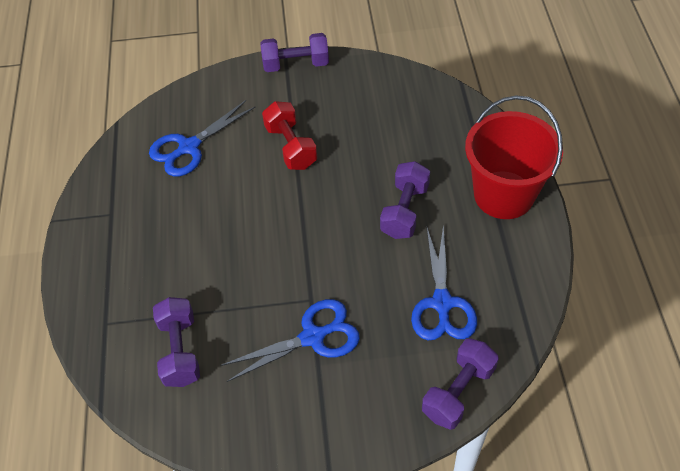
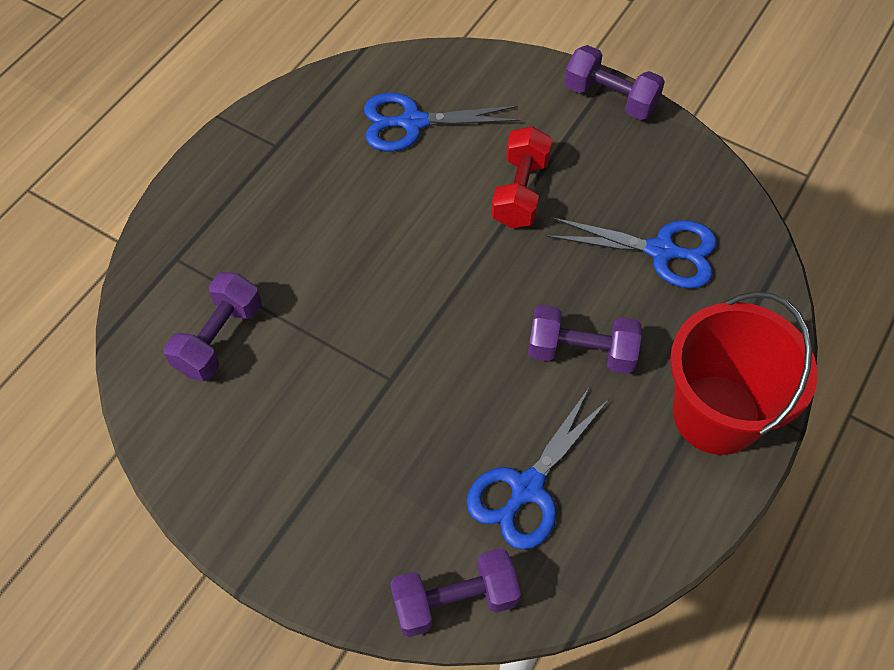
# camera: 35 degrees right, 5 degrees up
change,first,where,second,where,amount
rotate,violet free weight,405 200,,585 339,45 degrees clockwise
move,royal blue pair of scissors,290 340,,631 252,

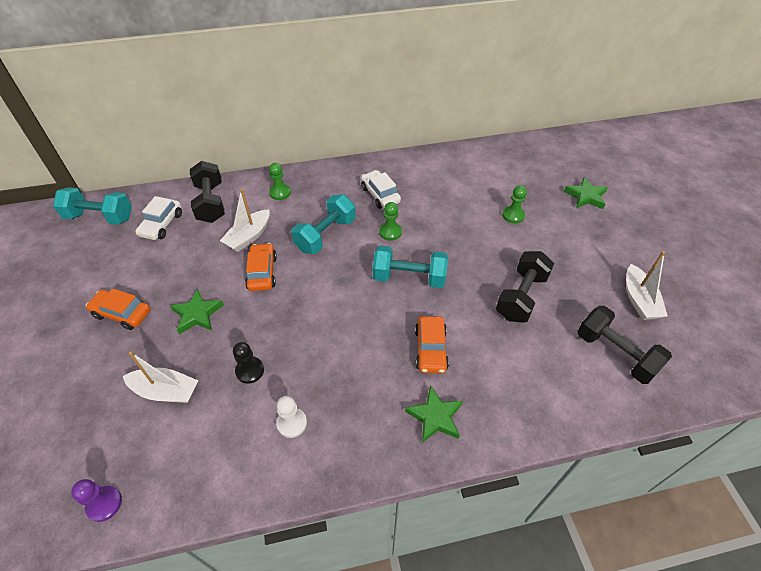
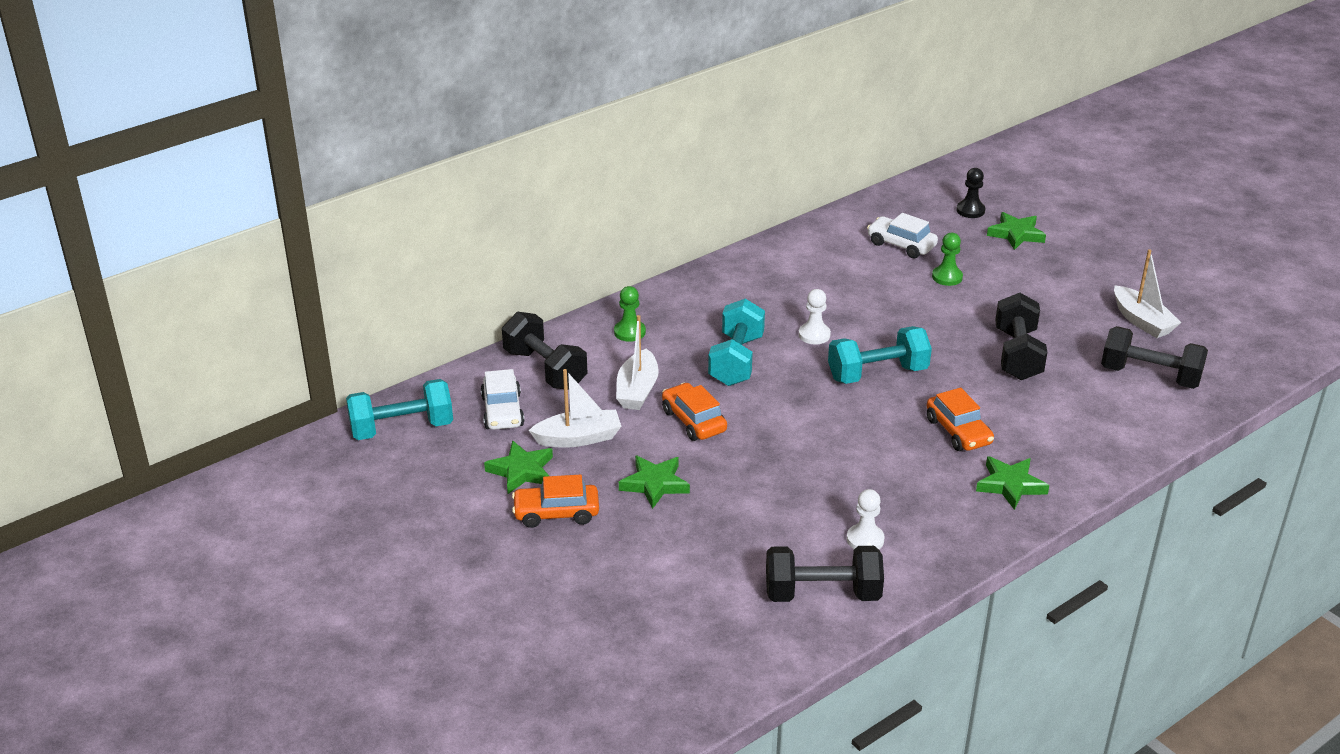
# camera: 25 degrees left, 15 degrees down
change,first,where,second,where,amount
insert,,,emerald star shape,518 467,
move,pure white toy boat,160 377,,574 408,
insert,,,black free weight,825 574,
recolor,emerald chess pawn,390 221,pure white chess pawn,815 316,
move,pure white toy car,381 189,,902 235,
move,black chess pawn,248 363,,970 193,
delete,violet chess pawn,96 500,,,

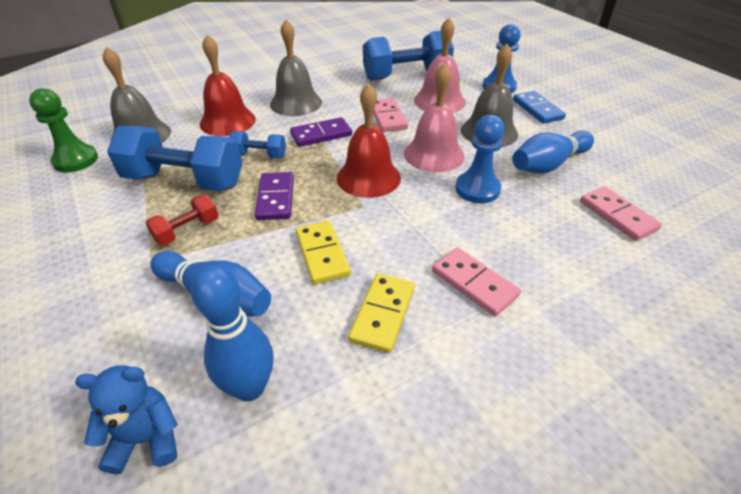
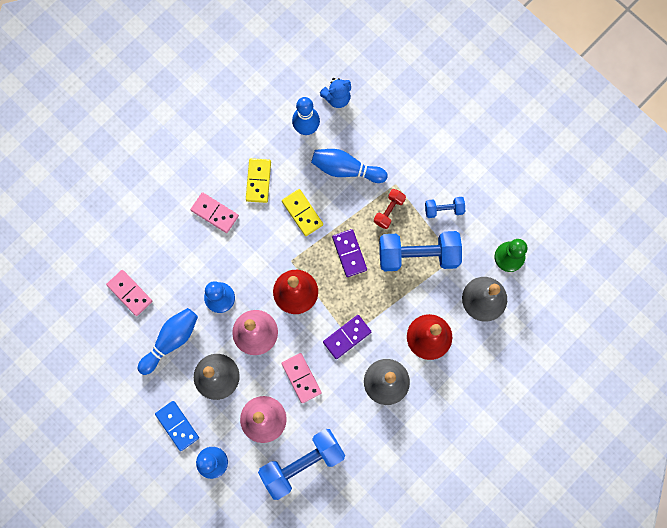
# camera: 165 degrees right, 35 degrees up
change,first,where,second,where,amount
move,royal blue free weight,257 144,,445 207,

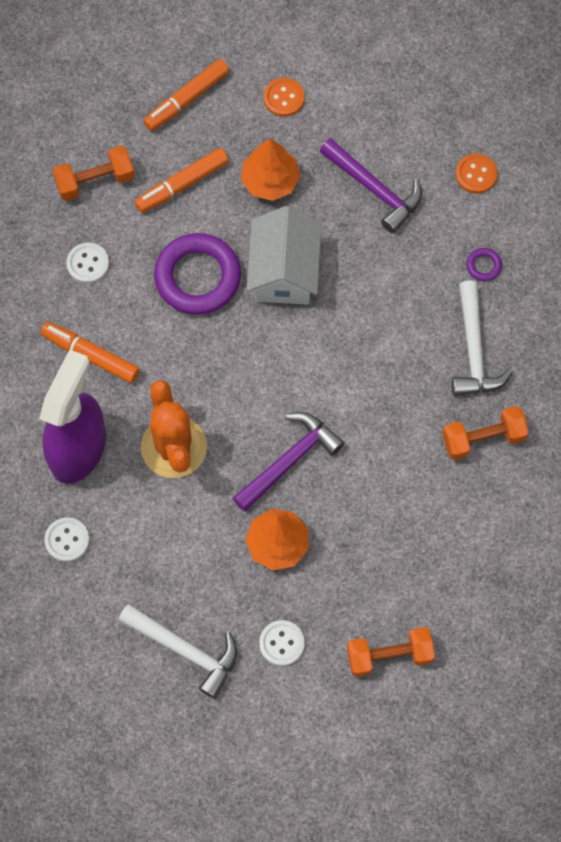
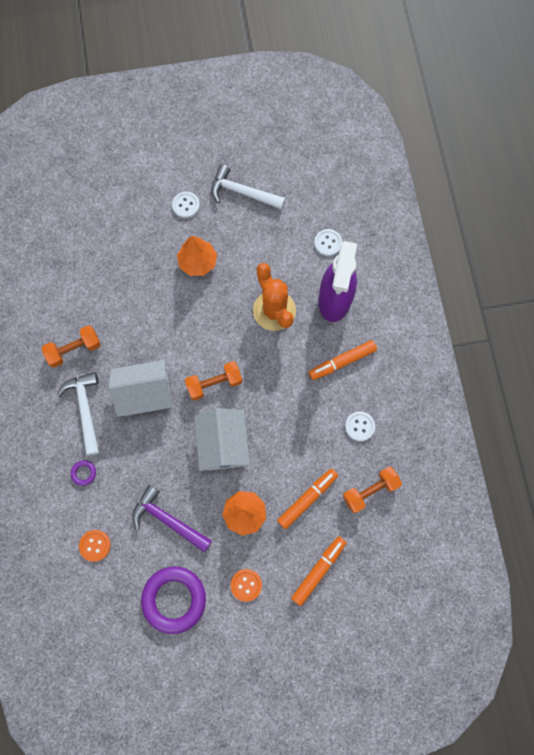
# camera: 170 degrees right, 5 degrees up
change,first,where,second,where,amount
insert,,,pure white toy house,140 388,
move,violet ring,197 274,,173 600,
move,bright orange free weight,391 652,,214 380,
rotate,bright orange marker,90 352,,343 360,135 degrees clockwise
delete,violet claw hammer,288 462,,,

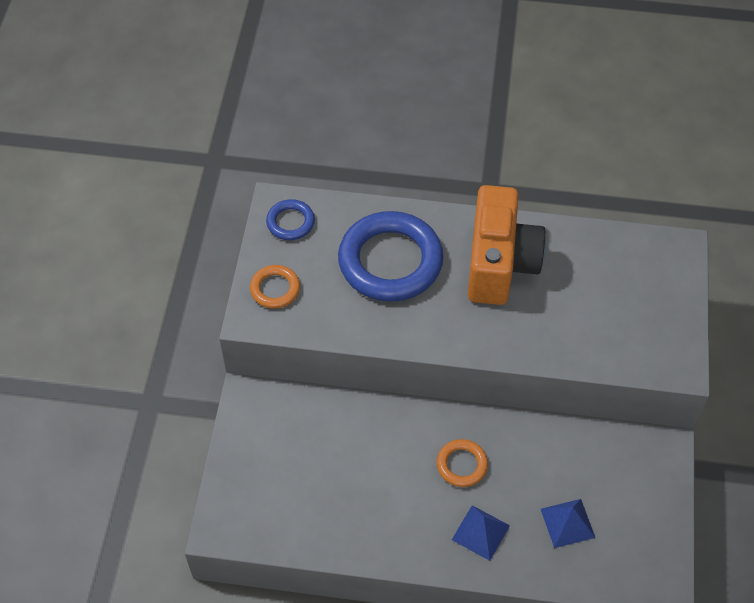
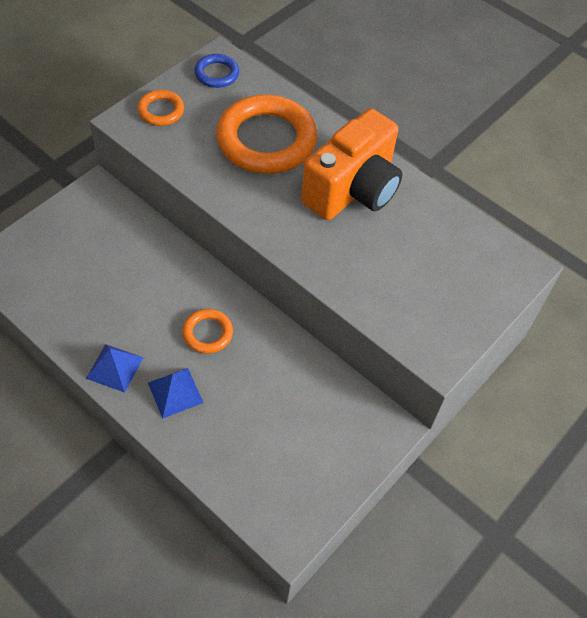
# camera: 30 degrees right, 0 degrees up
change,first,where,second,where,amount
move,royal blue pyramid,568 523,,115 368,
recolor,royal blue ring,390 256,bright orange ring,266 134,

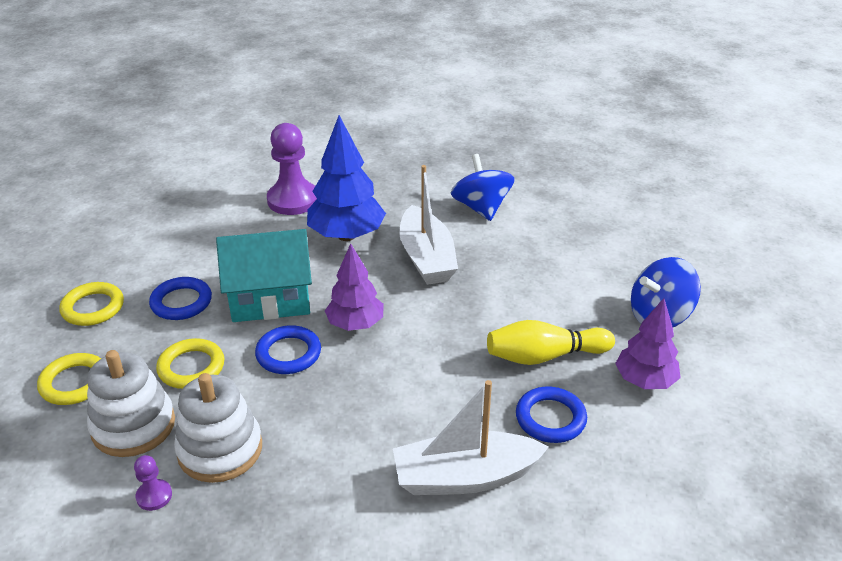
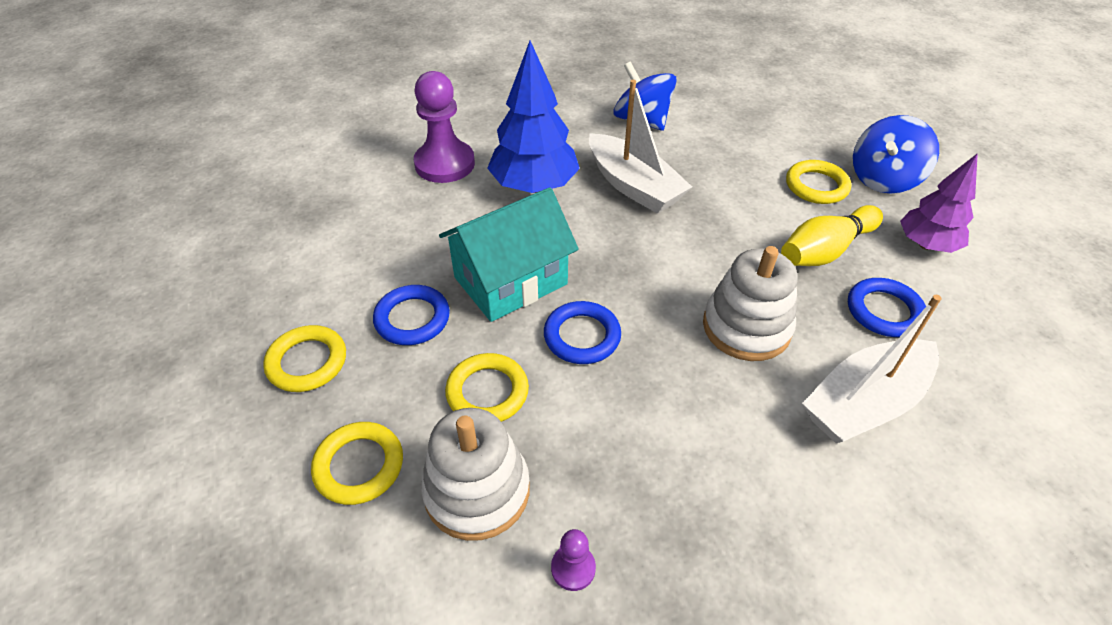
# camera: 25 degrees left, 10 degrees up
change,first,where,second,where,amount
move,pure white stacking toy,218 428,,750 303,
insert,,,yellow ring,818 182,
delete,violet toy tree,354 287,,,

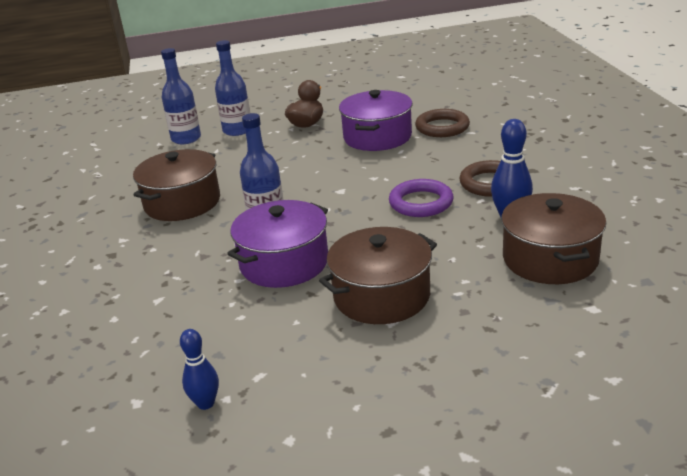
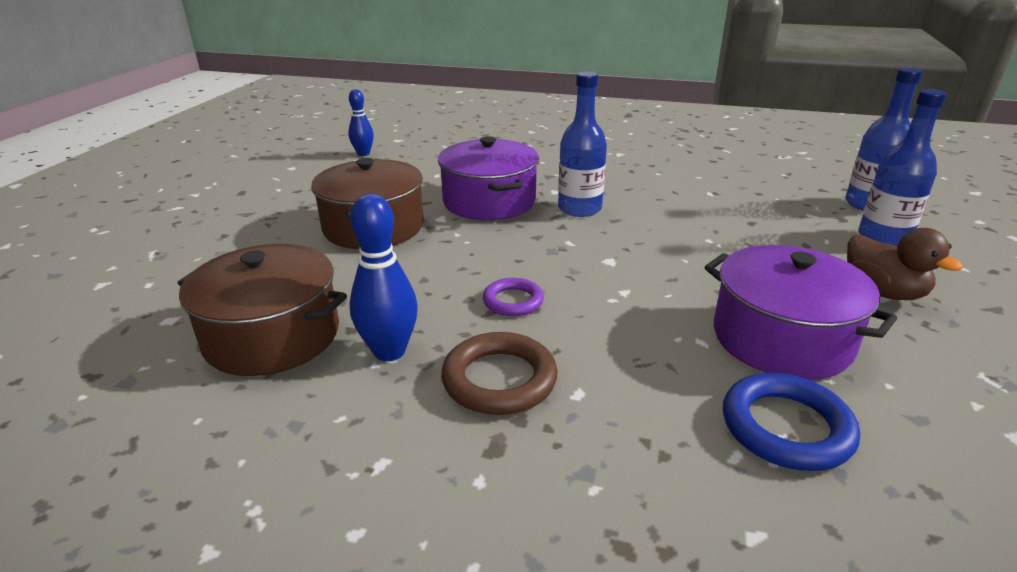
# camera: 115 degrees right, 0 degrees up
change,first,where,second,where,amount
resize,violet ring,421 198,,513 297,x0.63
recolor,brown ring,442 123,royal blue ring,791 422,
delete,brown pot,176 185,,,

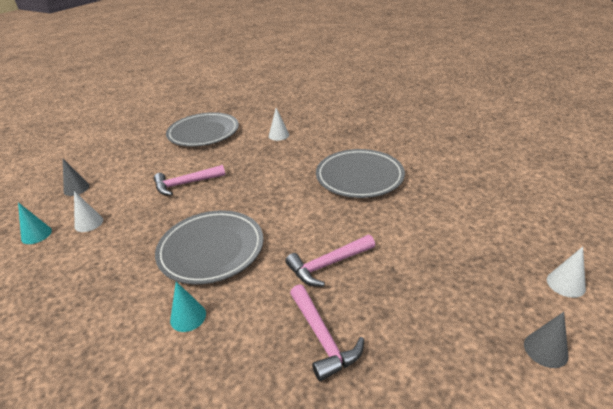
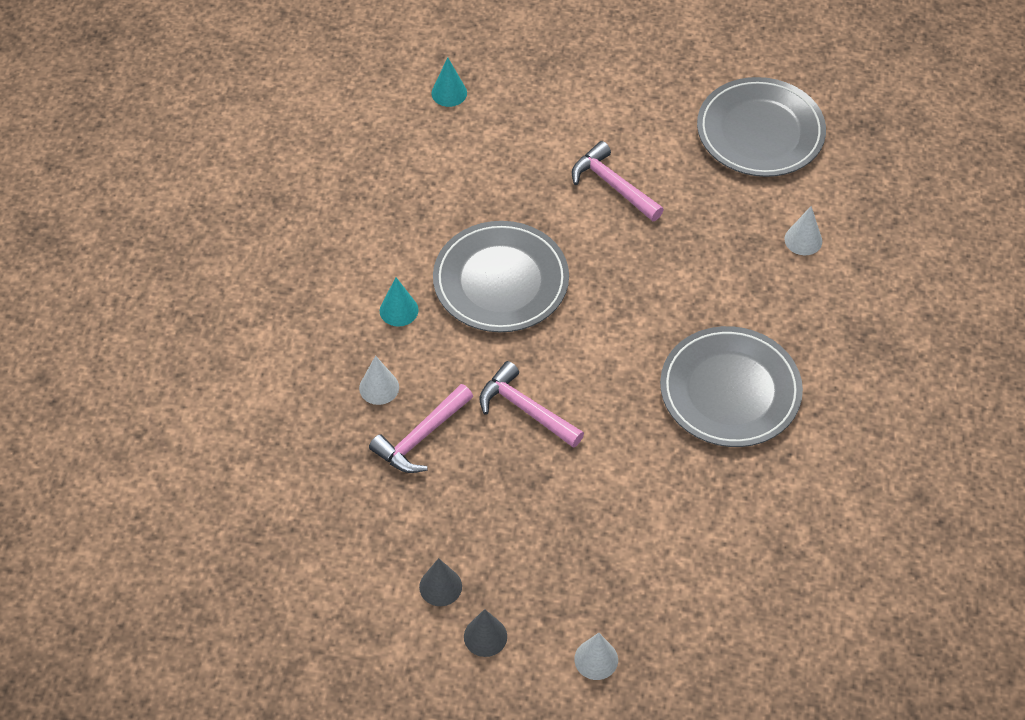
# camera: 65 degrees right, 20 degrees up
change,first,where,second,where,amount
move,pure white cone shape,88 211,,379 380,
move,ash-grey cone shape,76 177,,440 582,

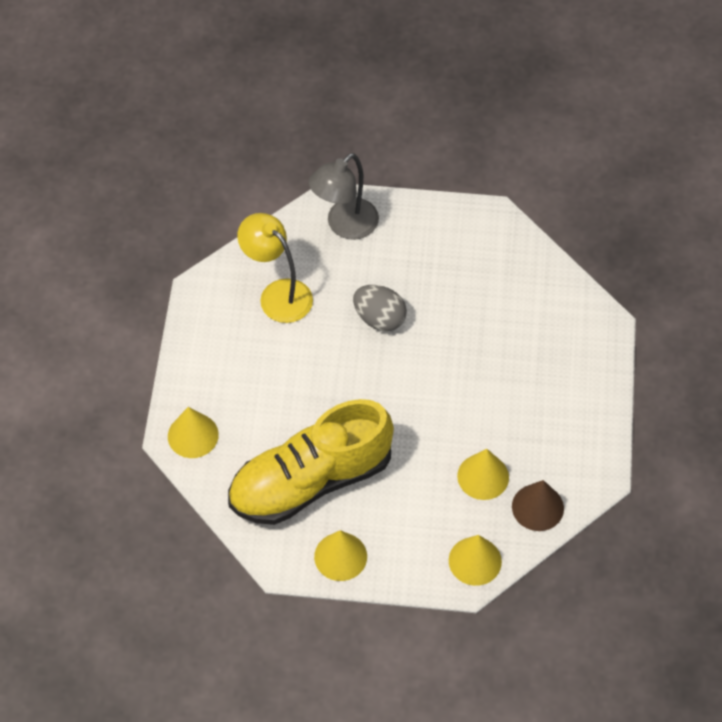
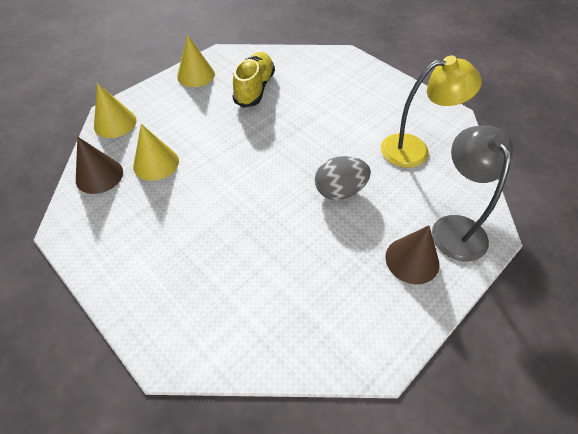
# camera: 130 degrees right, 5 degrees down
change,first,where,second,where,amount
resize,yellow shoe,311 462,,253 80,x0.58
insert,,,brown cone shape,412 255,
delete,yellow cone shape,193 432,,,

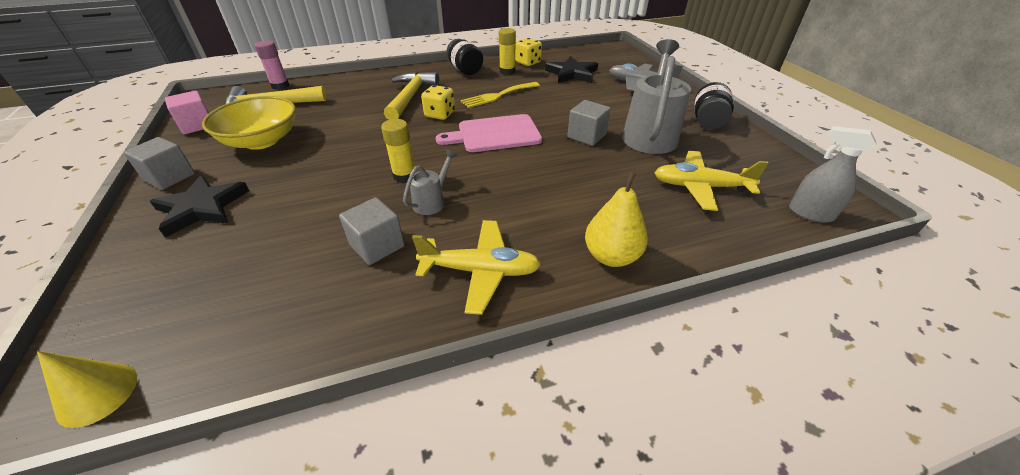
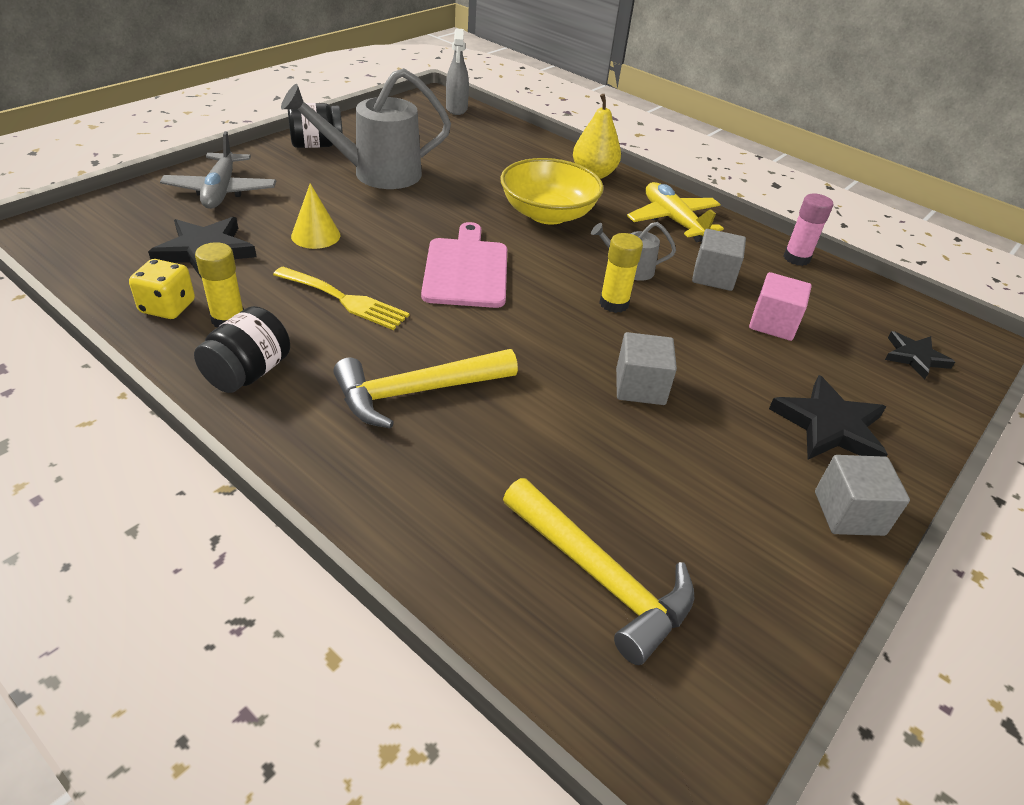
# camera: 125 degrees left, 0 degrees up
change,first,where,second,where,amount
move,yellow cone shape,87 389,,315 216,
rotate,rose-pink chopping board,489 133,,464 265,135 degrees counterclockwise
move,yellow bowl,249 123,,552 191,
move,ash-grey cube,589 123,,646 368,
move,rose-pink cube,187 112,,780 306,
move,rose-pink glue stick,272 65,,808 229,
insert,,,black star shape,920 355,
delete,yellow dice,438 102,,,
delete,yellow plane,711 181,,,

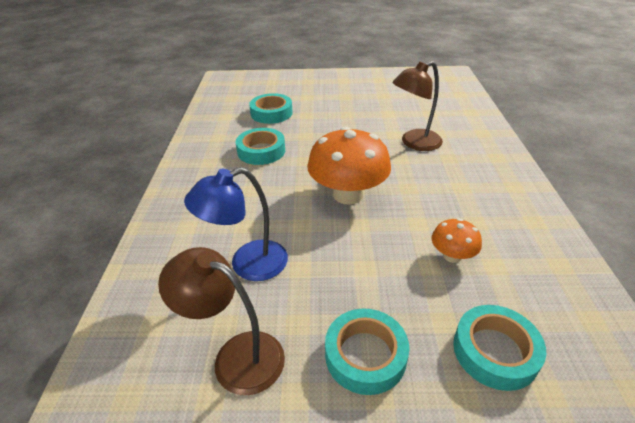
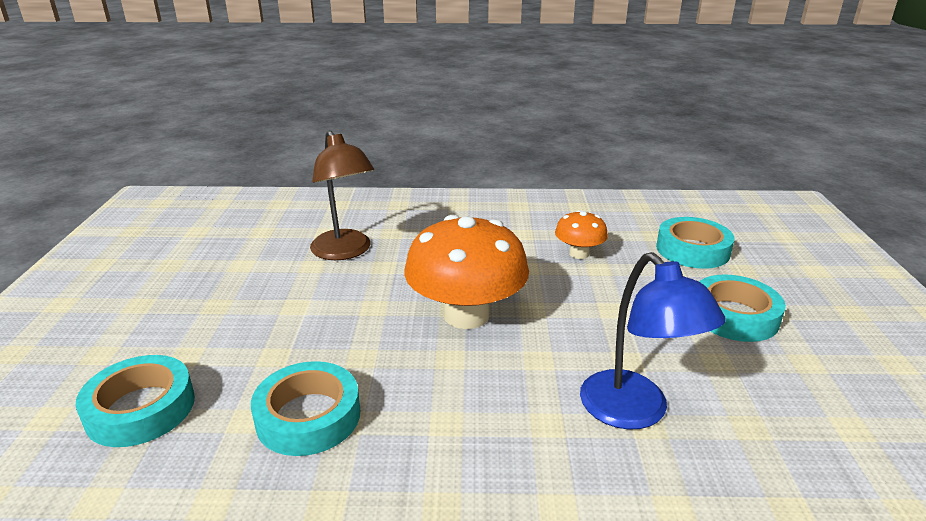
# camera: 90 degrees left, 10 degrees down
change,first,where,second,where,amount
delete,brown lamp,221 321,,,

